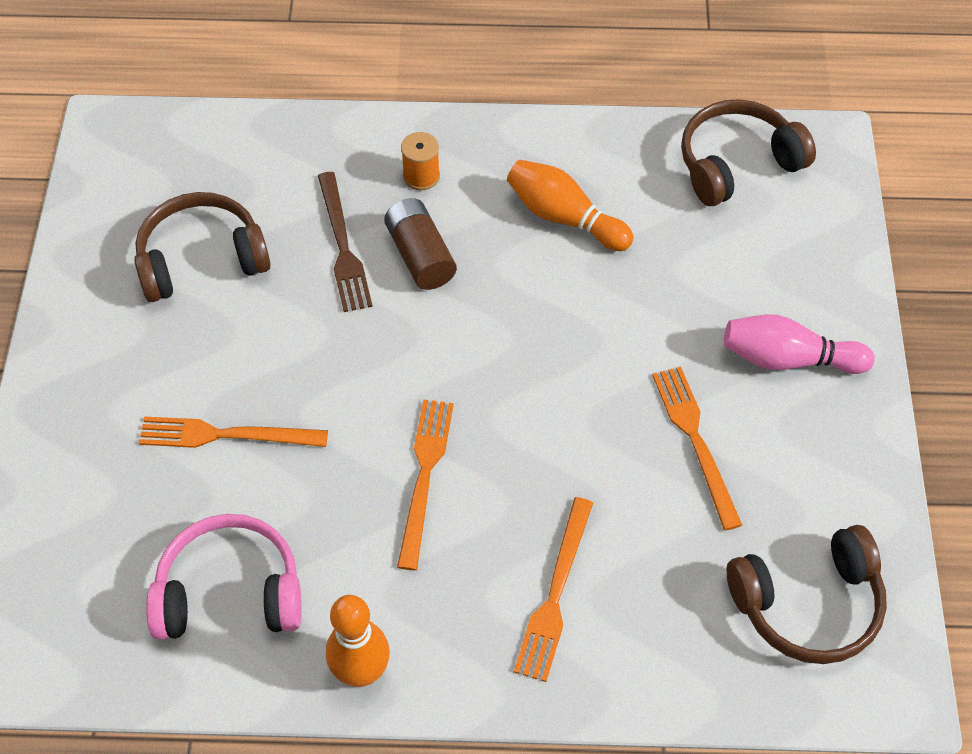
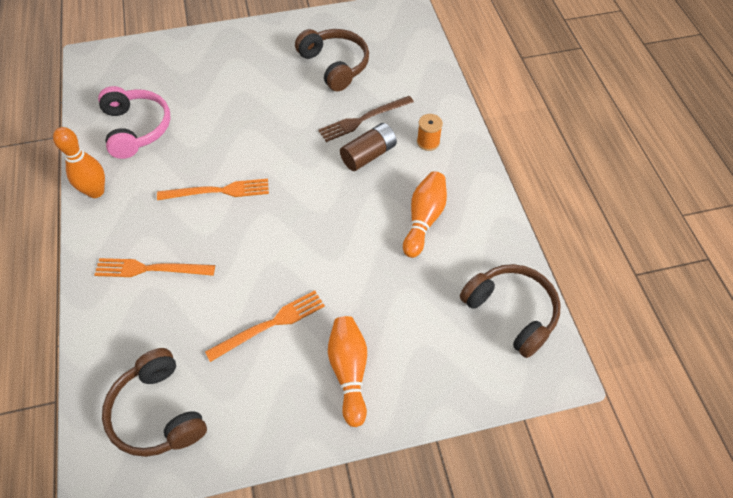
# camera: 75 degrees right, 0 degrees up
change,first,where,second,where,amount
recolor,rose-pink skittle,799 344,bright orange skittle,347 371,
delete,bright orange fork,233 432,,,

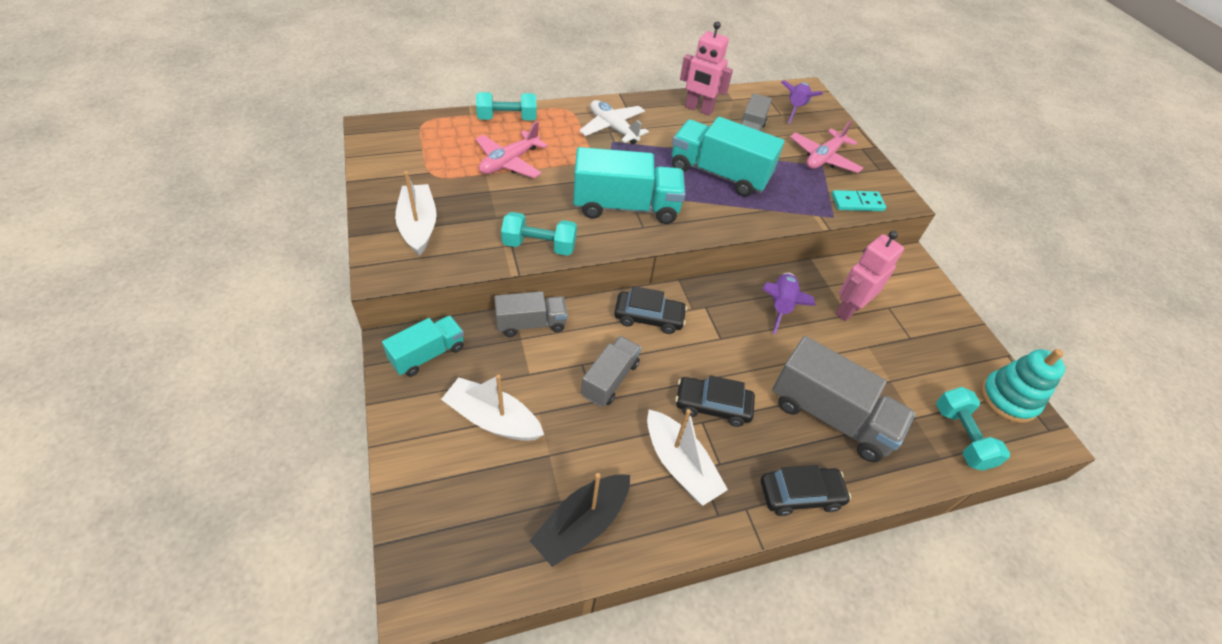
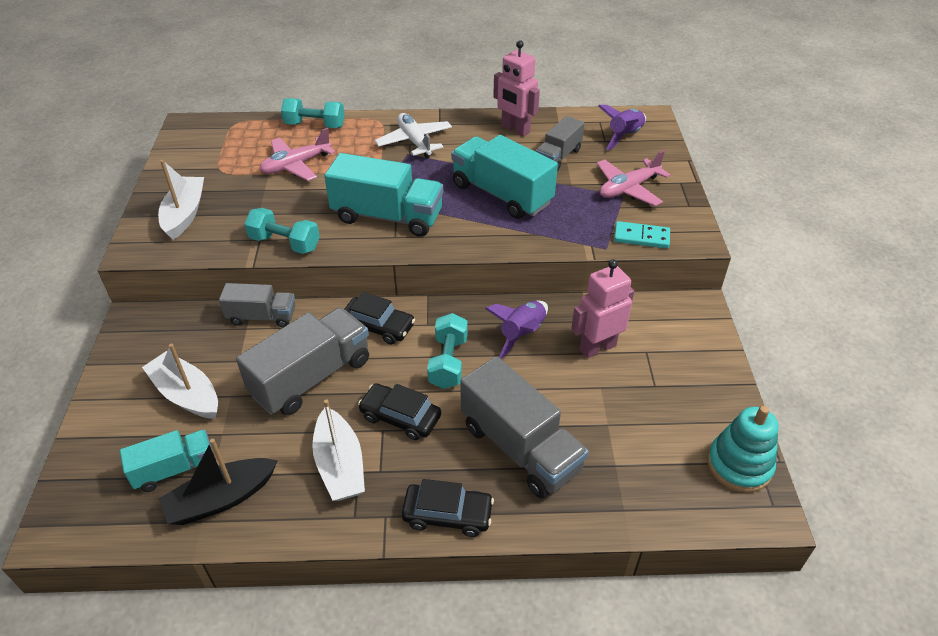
# camera: 20 degrees right, 5 degrees down
change,first,where,second,where,amount
move,aqua lorry,423 346,,166 460,
resize,ash-grey lorry,611 371,,302 361,x1.69
move,aqua free weight,973 429,,447 351,

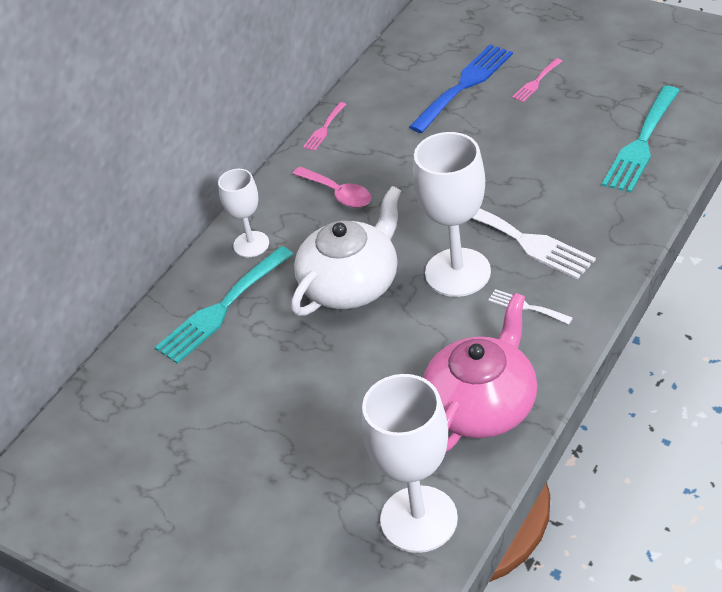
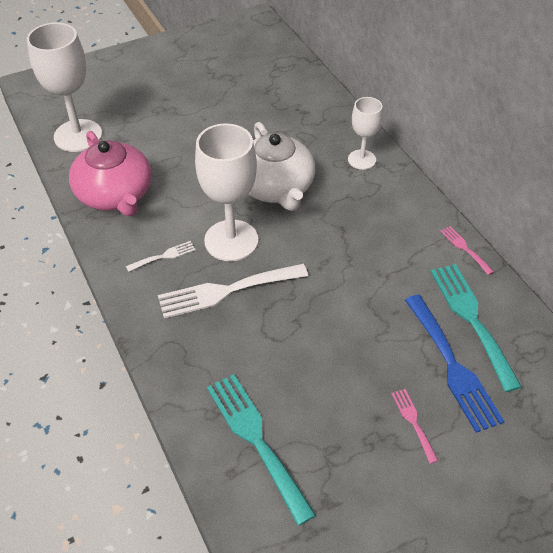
# camera: 115 degrees right, 5 degrees up
change,first,where,second,where,amount
move,aqua fork,224 305,,476 328,
delete,rose-pink tablespoon,331 187,,,

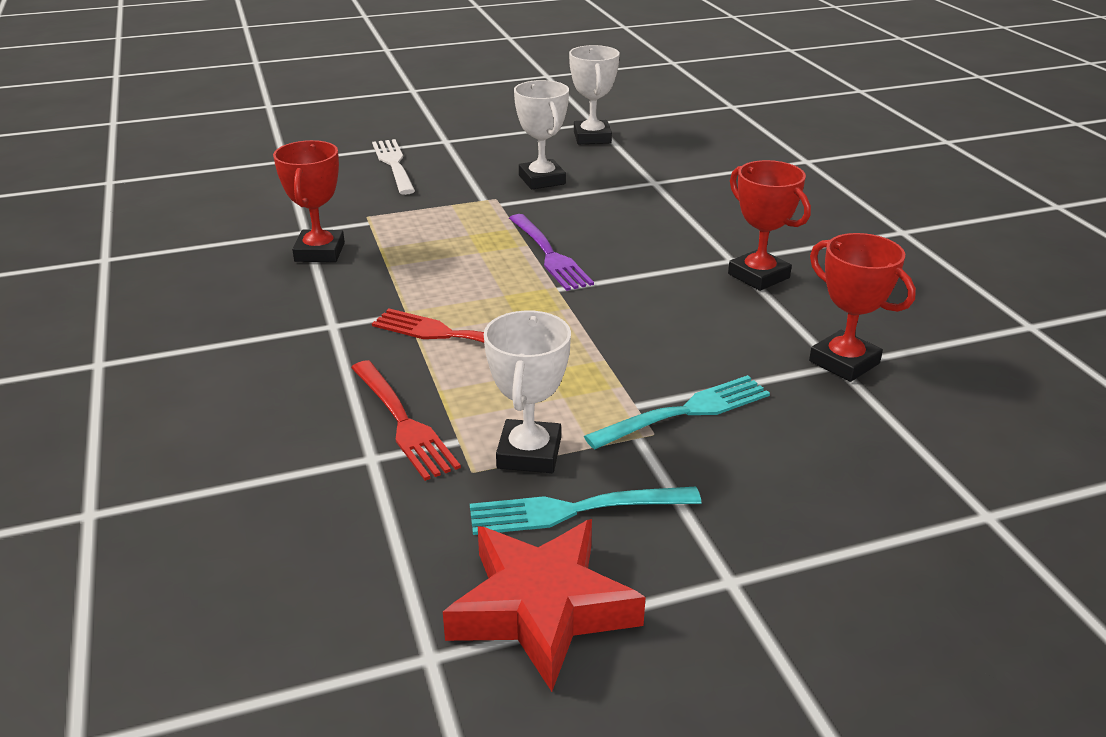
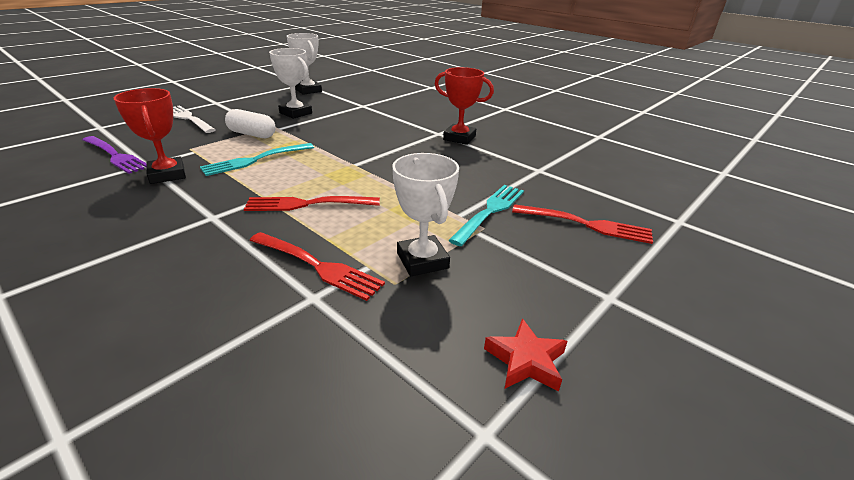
# camera: 30 degrees left, 0 degrees up
change,first,where,second,where,amount
move,violet fork,551 252,,114 155,
move,aqua fork,585 510,,257 159,
insert,,,pure white pill shape,250 123,
resize,crimson star shape,544 605,,525 354,x0.54
insert,,,crimson fork,582 224,
delete,crimson trophy,862 307,,,

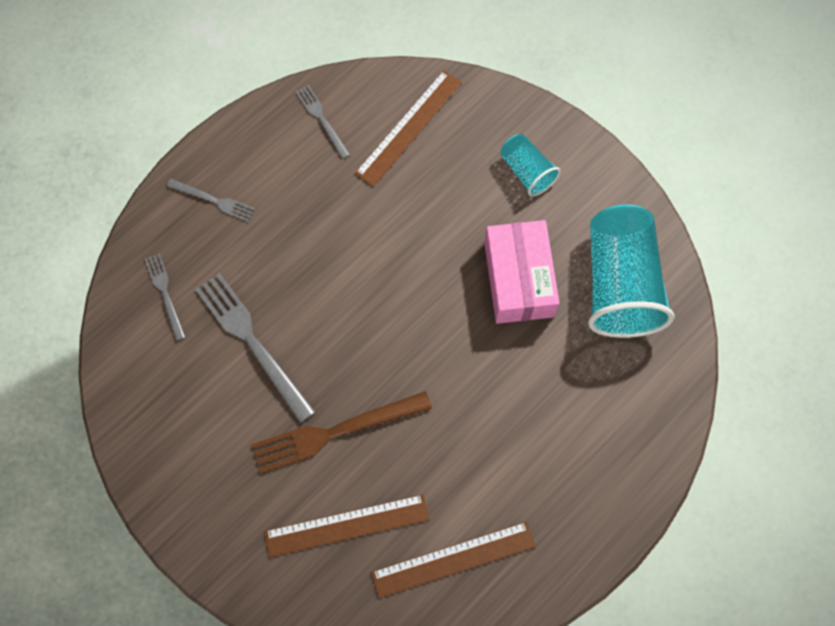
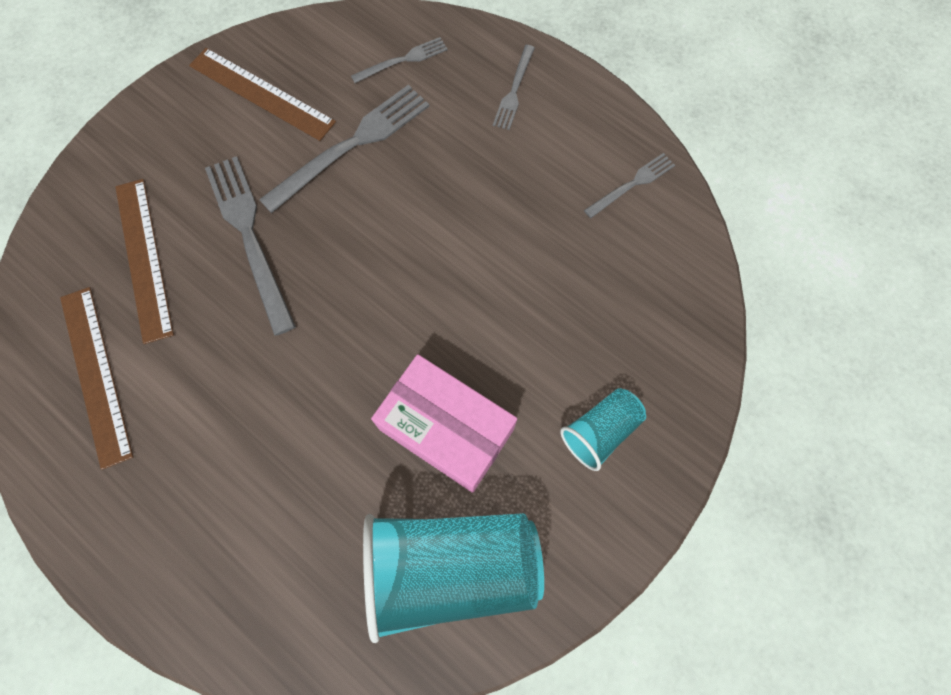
# camera: 85 degrees right, 0 degrees up
change,first,where,second,where,amount
move,brown measuring stick,408 128,,262 94,
recolor,brown fork,342 432,ash-grey fork,250 246,
rotate,rose-pink parcel,521 272,,444 423,45 degrees clockwise

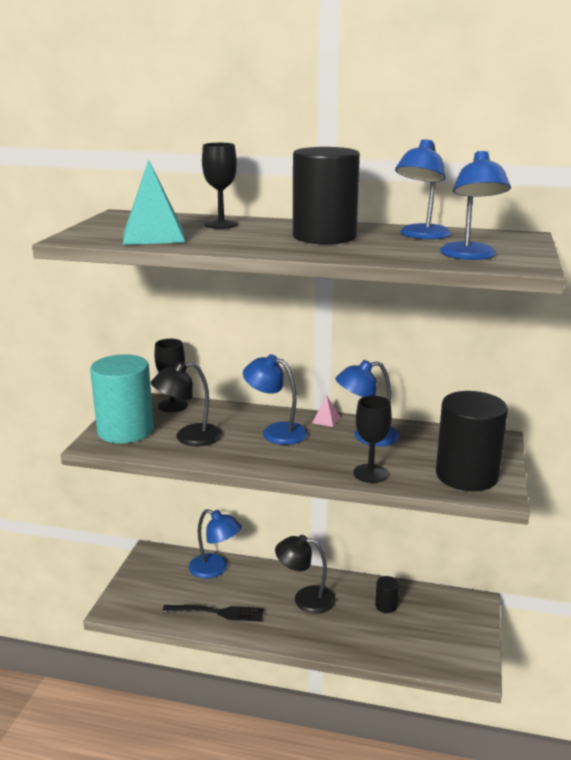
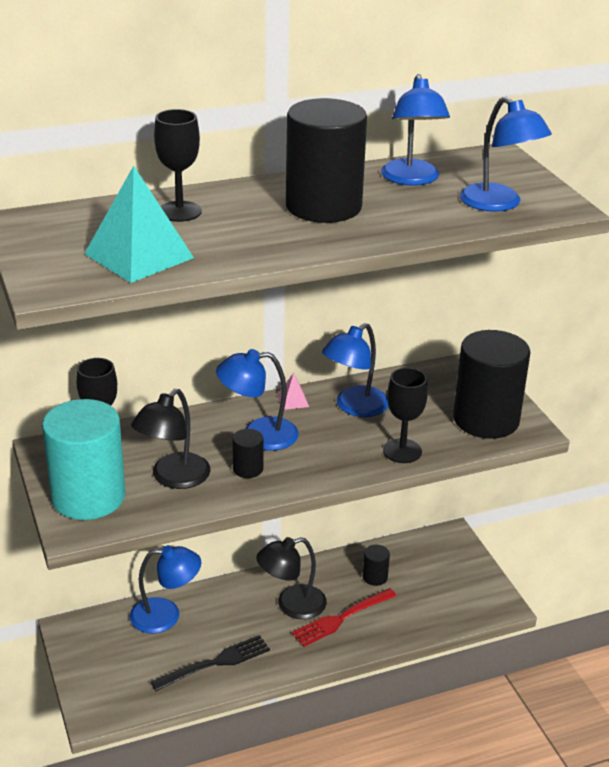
# camera: 35 degrees left, 10 degrees up
change,first,where,second,where,amount
insert,,,black cylinder shape,248 453,
insert,,,crimson fork,344 617,

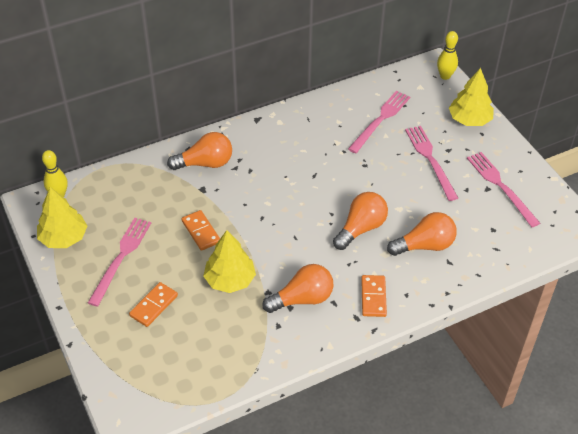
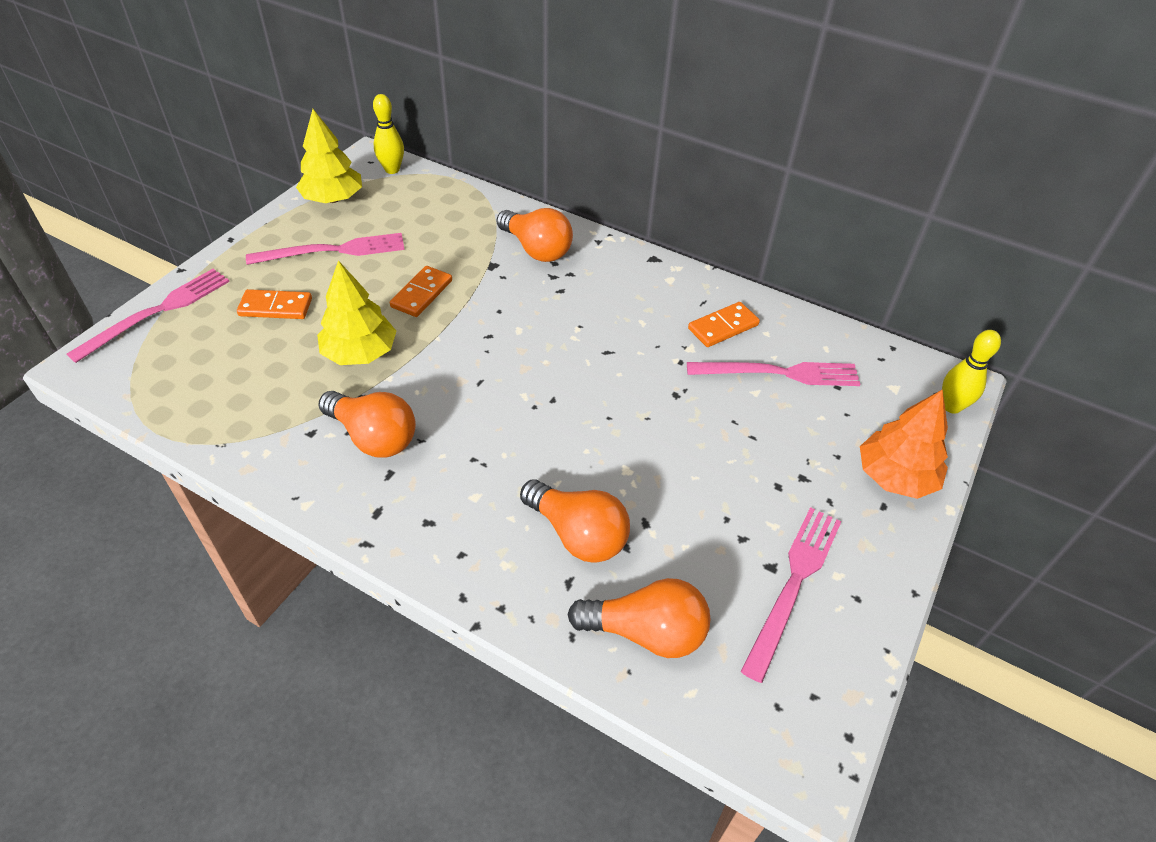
# camera: 55 degrees right, 0 degrees up
change,first,where,second,where,amount
move,rose-pink fork,431 163,,148 316,
move,bright orange lightbulb,360 221,,638 618,
move,bright orange domino tile,374 296,,724 324,
recolor,yellow toy tree,471 97,bright orange toy tree,904 444,

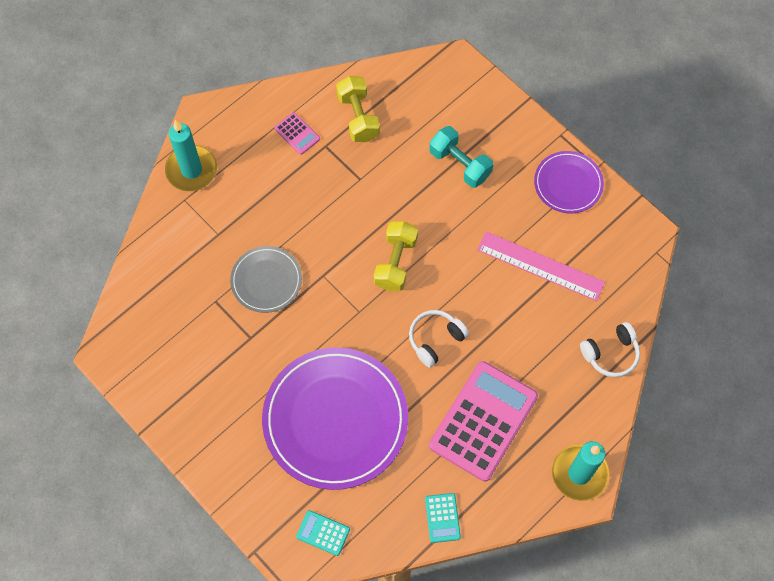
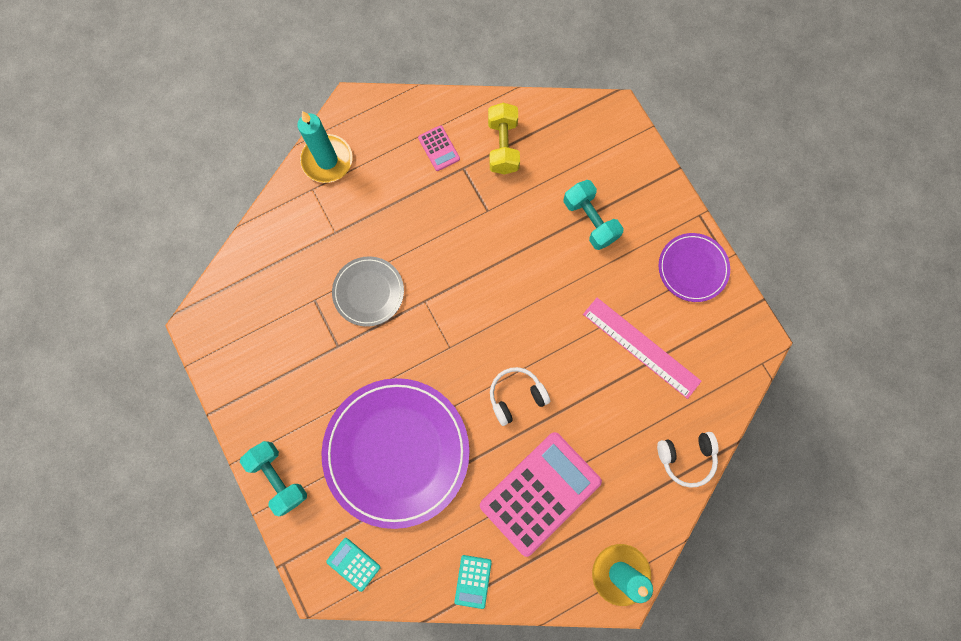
# camera: 15 degrees right, 10 degrees up
change,first,where,second,where,amount
insert,,,aqua free weight,273 478,
delete,yellow free weight,396 256,,,

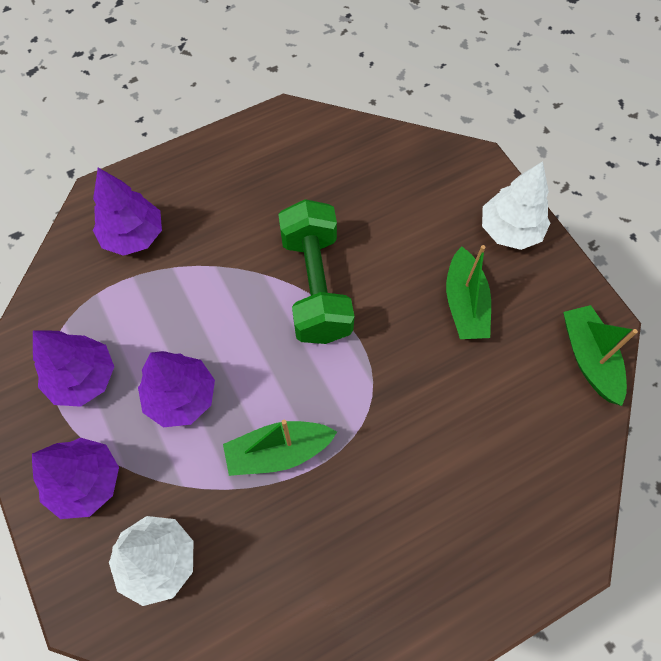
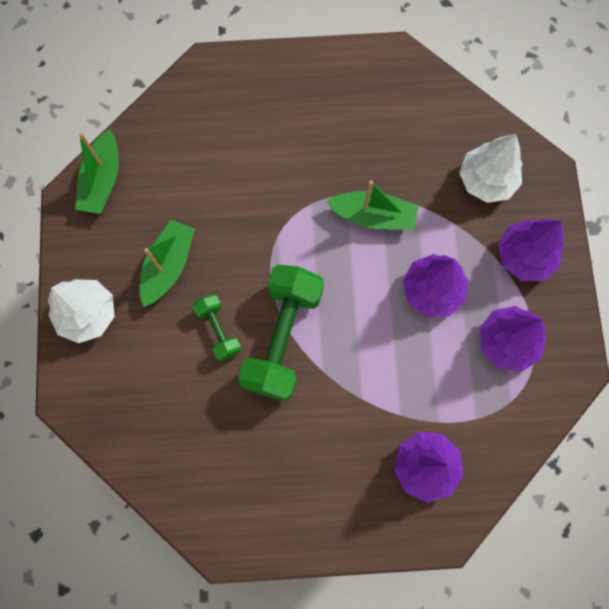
# camera: 155 degrees left, 10 degrees up
change,first,where,second,where,amount
insert,,,emerald free weight,217 327,

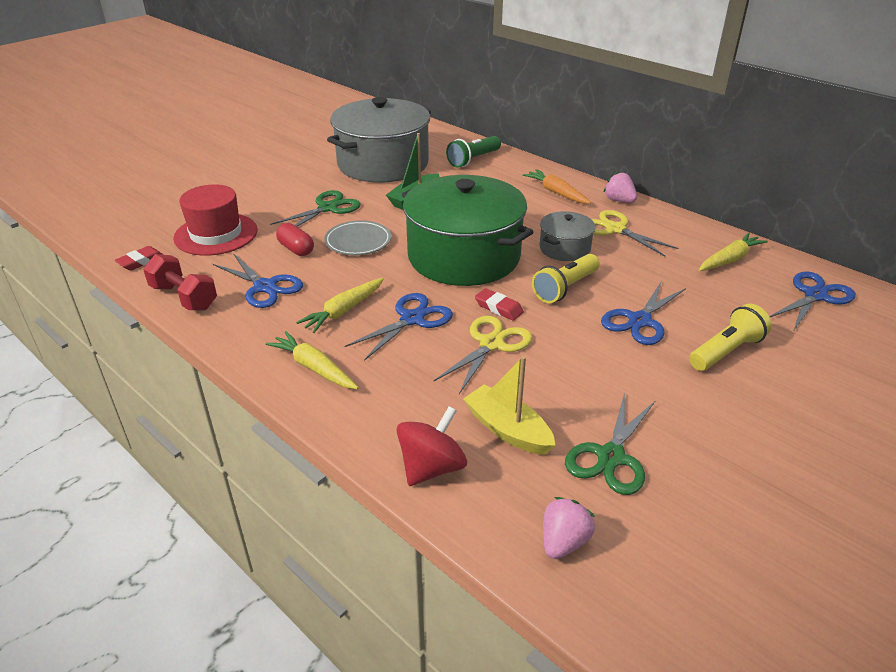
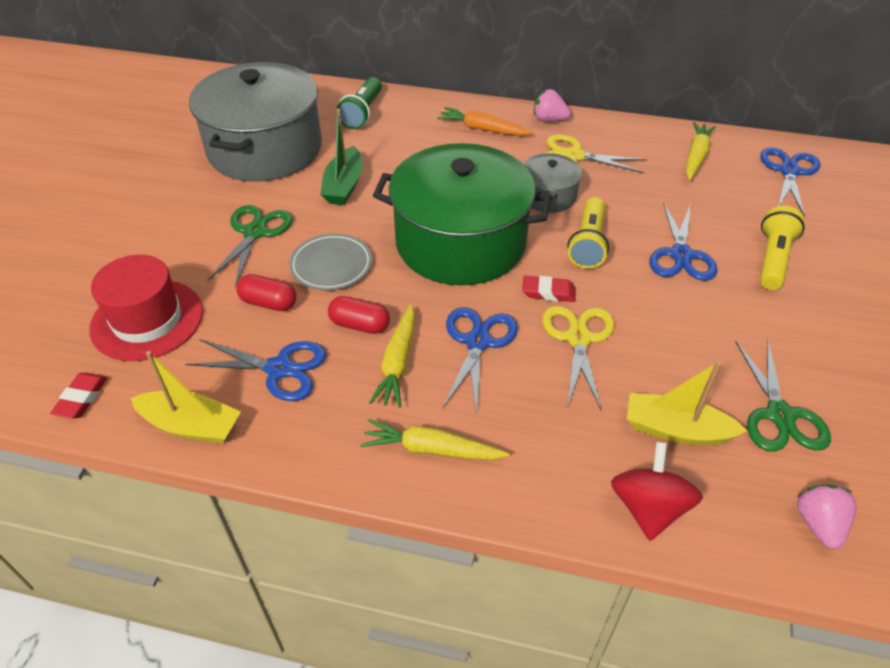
# camera: 30 degrees left, 10 degrees up
change,first,where,second,where,amount
replace,crimson free weight,180 282,yellow toy boat,185 397,
insert,,,crimson pill shape,359 315,

